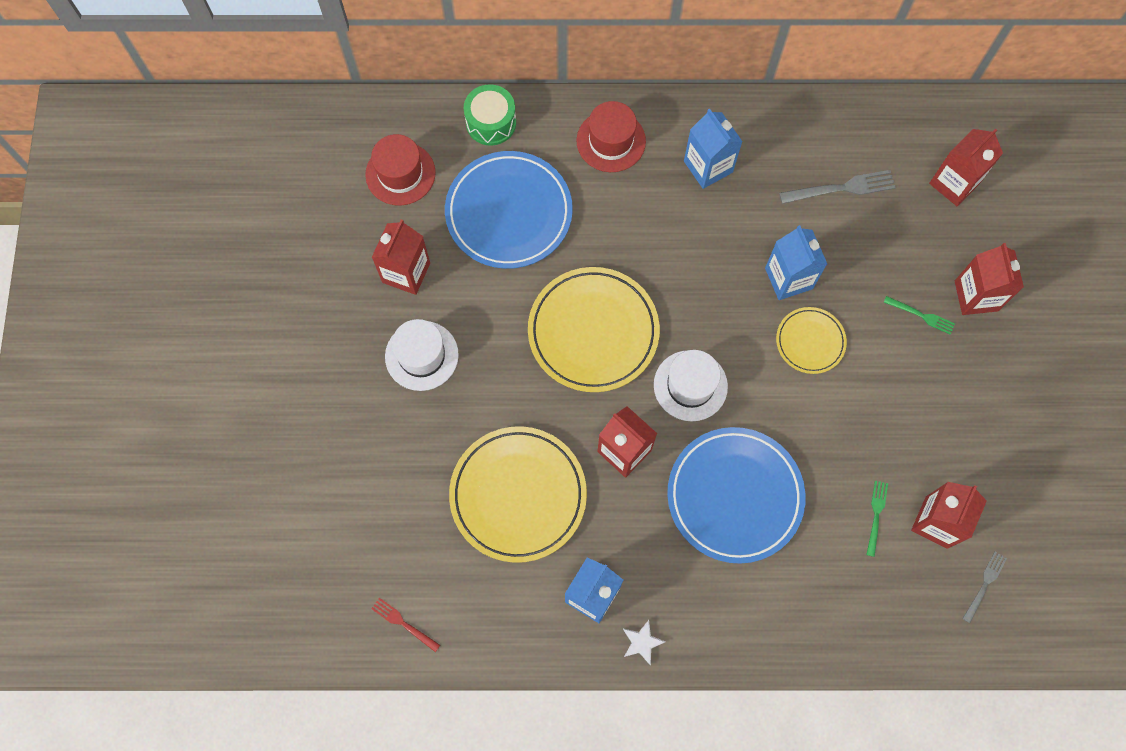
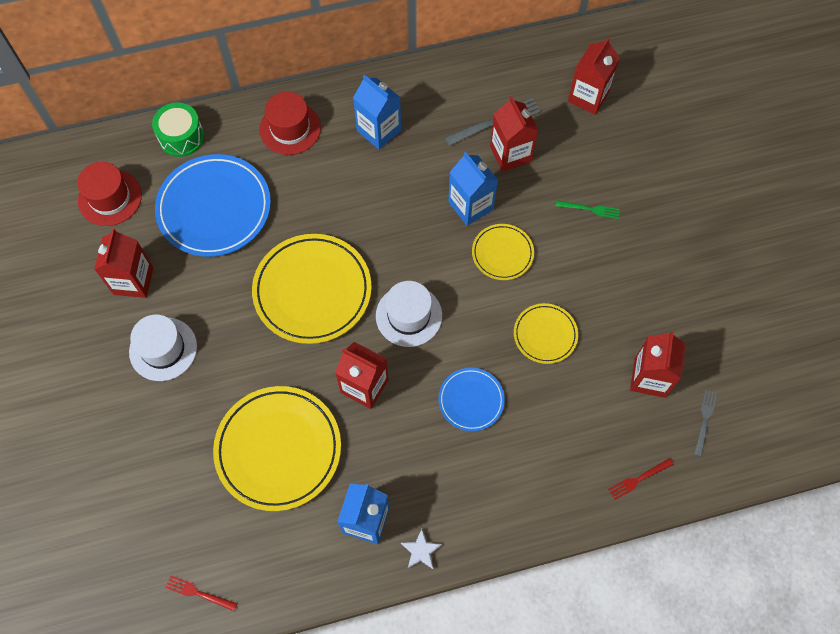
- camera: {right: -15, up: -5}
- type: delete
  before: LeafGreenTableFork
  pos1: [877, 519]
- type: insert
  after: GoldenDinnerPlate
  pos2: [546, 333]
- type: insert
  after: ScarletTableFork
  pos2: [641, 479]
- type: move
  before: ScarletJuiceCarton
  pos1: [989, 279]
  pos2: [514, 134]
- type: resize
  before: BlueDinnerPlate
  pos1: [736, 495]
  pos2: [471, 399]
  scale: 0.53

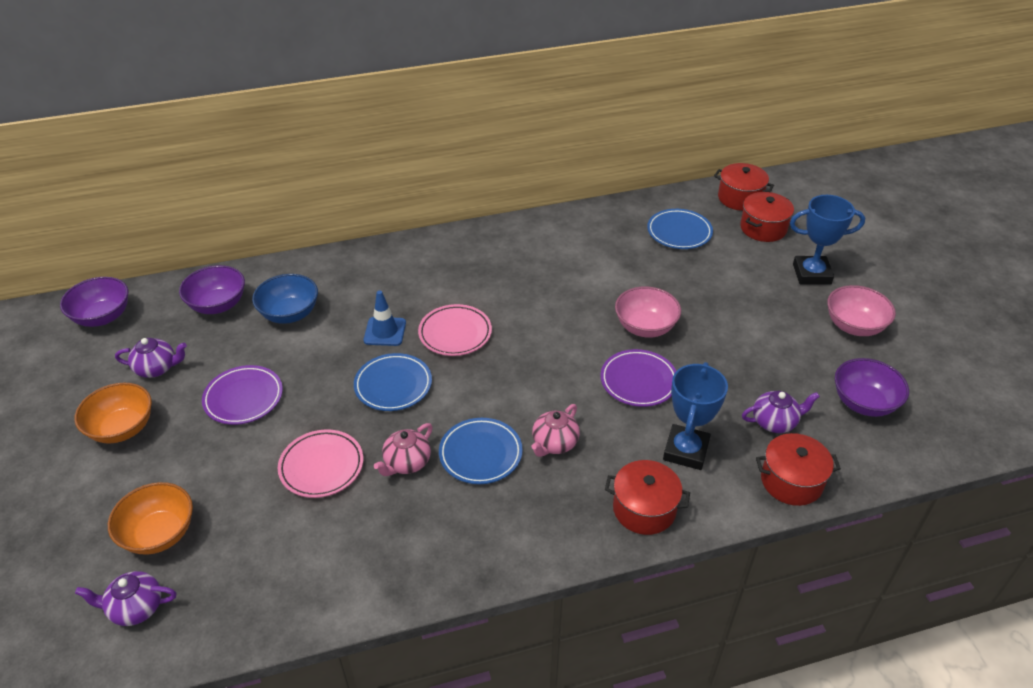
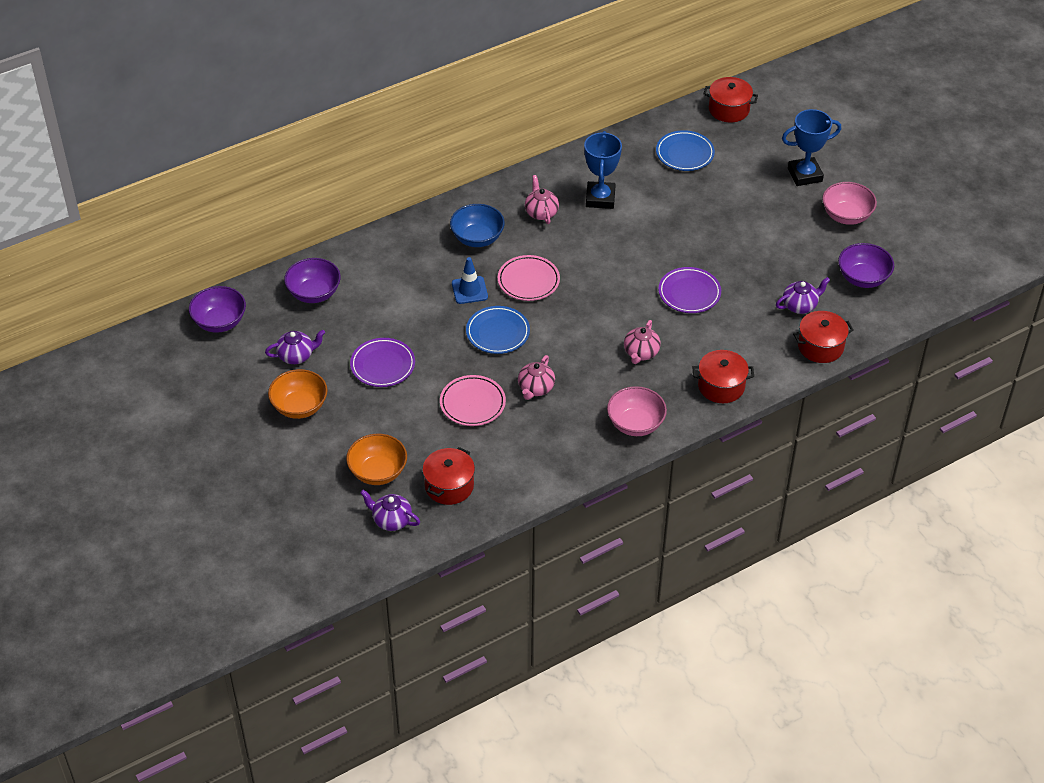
- camera: {right: -15, up: 5}
- type: delete
  before: BlueDinnerPlate
  pos1: [481, 451]
- type: insert
  after: RosyTeaPot
  pos2: [542, 199]
- type: move
  before: BlueServingBowl
  pos1: [285, 299]
  pos2: [477, 225]
- type: move
  before: RosyServingBowl
  pos1: [648, 312]
  pos2: [637, 411]
- type: move
  before: BlueTrophy
  pos1: [695, 416]
  pos2: [603, 170]
- type: move
  before: ScarletCookingPot
  pos1: [767, 217]
  pos2: [448, 476]
- type: rotate
  before: PurpleTeaPot
  pos1: [125, 598]
  pos2: [390, 510]
  turn: 45

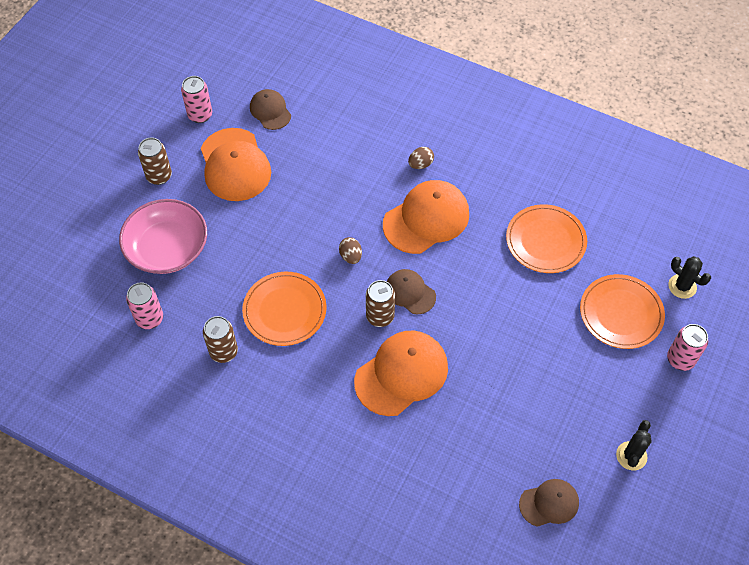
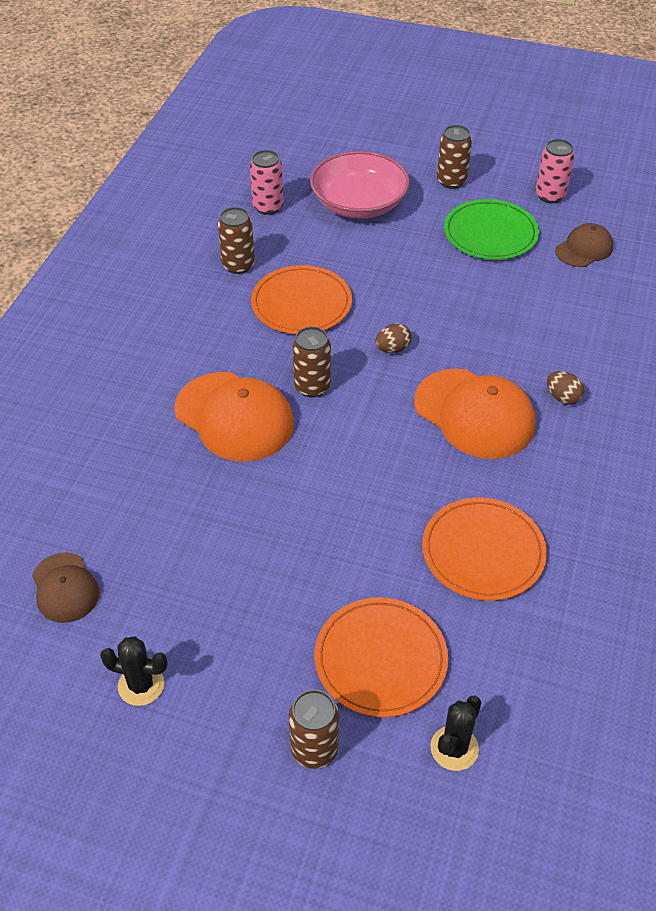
- camera: {right: 80, up: -10}
- type: delete
  before: BrownCap
  pos1: [411, 291]
- type: replace
  before: OrangeColouredCap
  after: LeafGreenDinnerPlate
  pos1: [236, 164]
  pos2: [491, 229]
- type: recolor
  before: RosyCan
  after: BrownCan
  pos1: [687, 347]
  pos2: [314, 729]

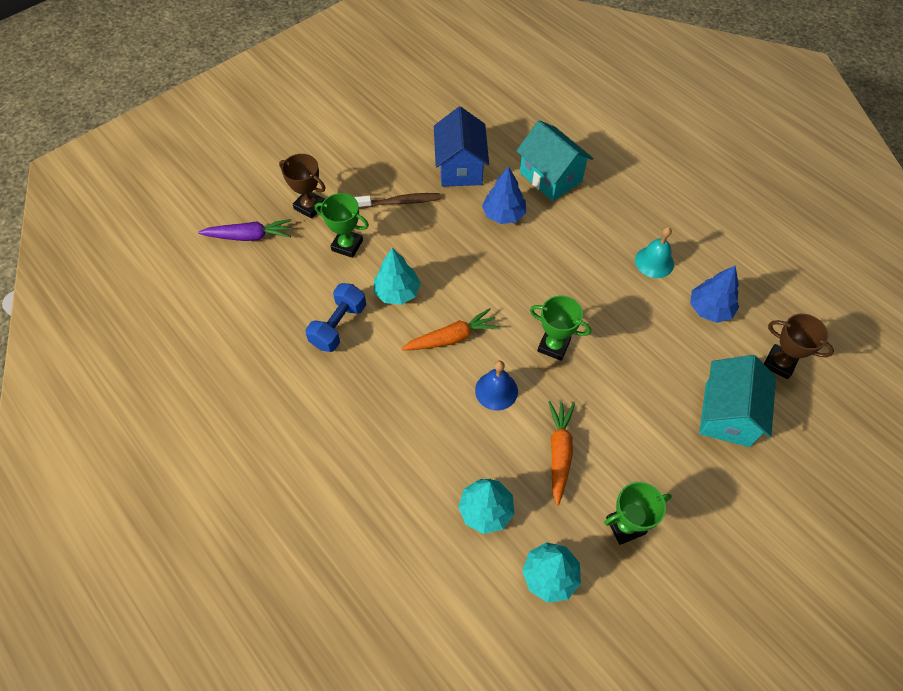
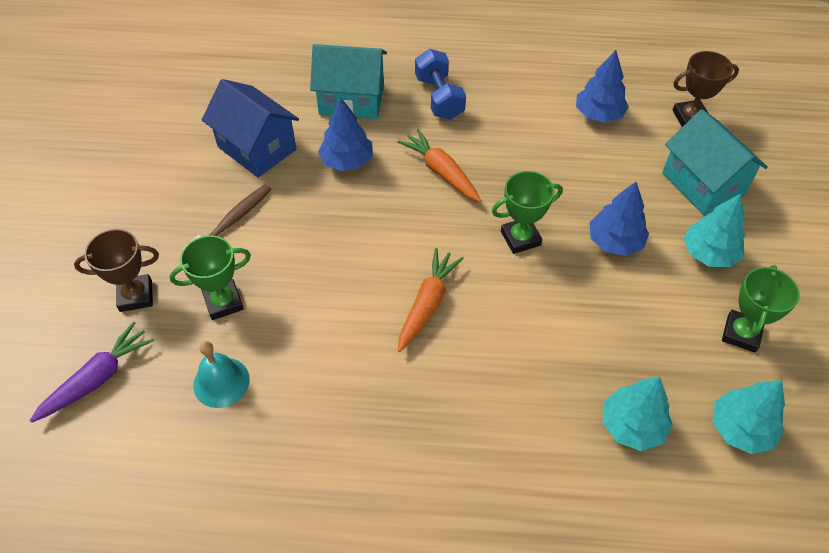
- camera: {right: -45, up: -5}
- type: delete
  before: BlueSchoolBell
  pos1: [496, 385]
- type: insert
  after: BlueToyTree
  pos2: [619, 219]
- type: move
  before: BlueDumbbell
  pos1: [335, 317]
  pos2: [440, 84]
- type: move
  before: TurquoiseToyTree
  pos1: [397, 276]
  pos2: [714, 230]
- type: move
  before: OrangeColouredRootVegetable
  pos1: [561, 453]
  pos2: [439, 165]
- type: move
  before: TurquoiseSchoolBell
  pos1: [654, 252]
  pos2: [221, 374]

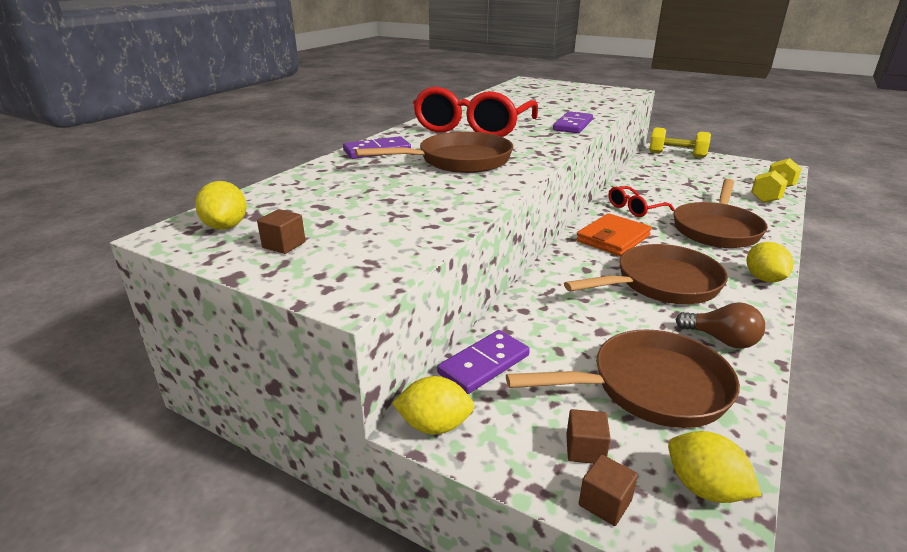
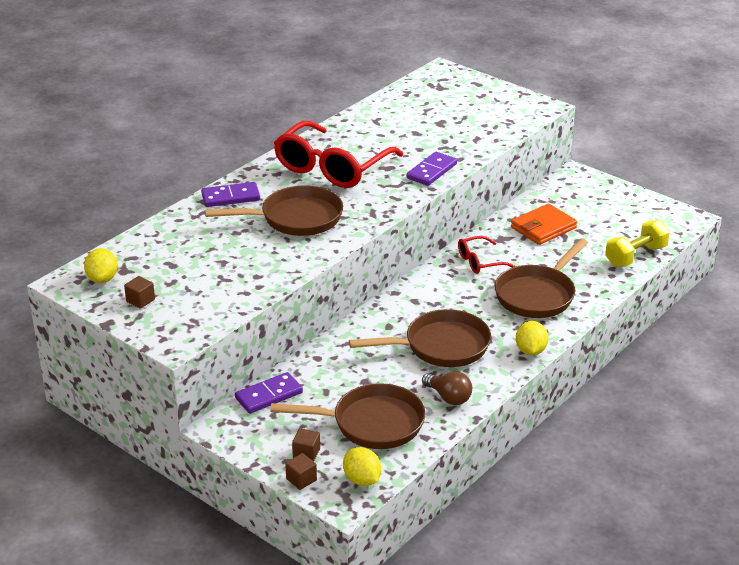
- camera: {right: 10, up: 5}
- type: delete
  before: GoldenLemon
  pos1: [433, 405]
- type: delete
  before: GoldenDumbbell
  pos1: [680, 142]
- type: move
  before: OrangeColouredCardWallet
  pos1: [614, 234]
  pos2: [544, 224]

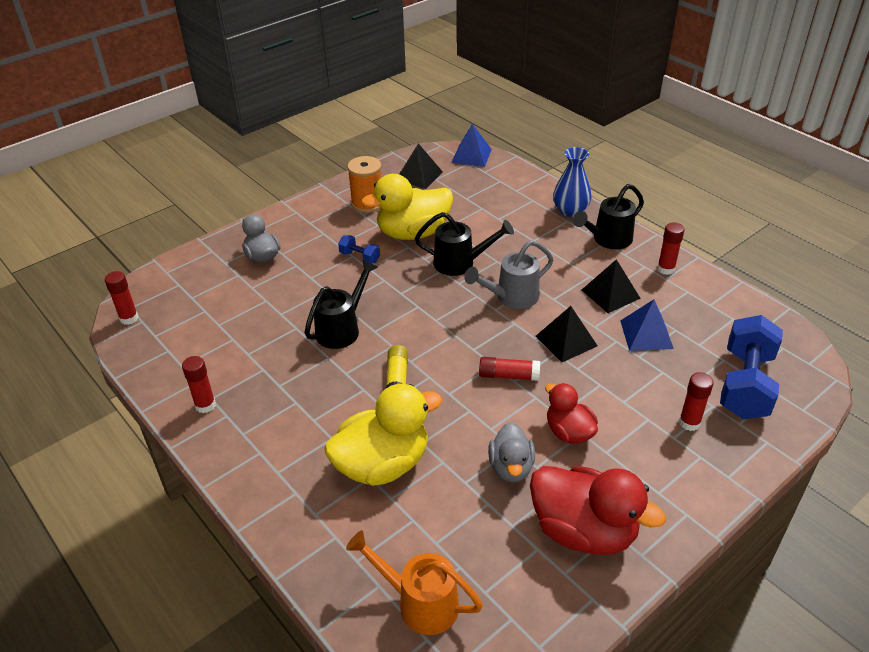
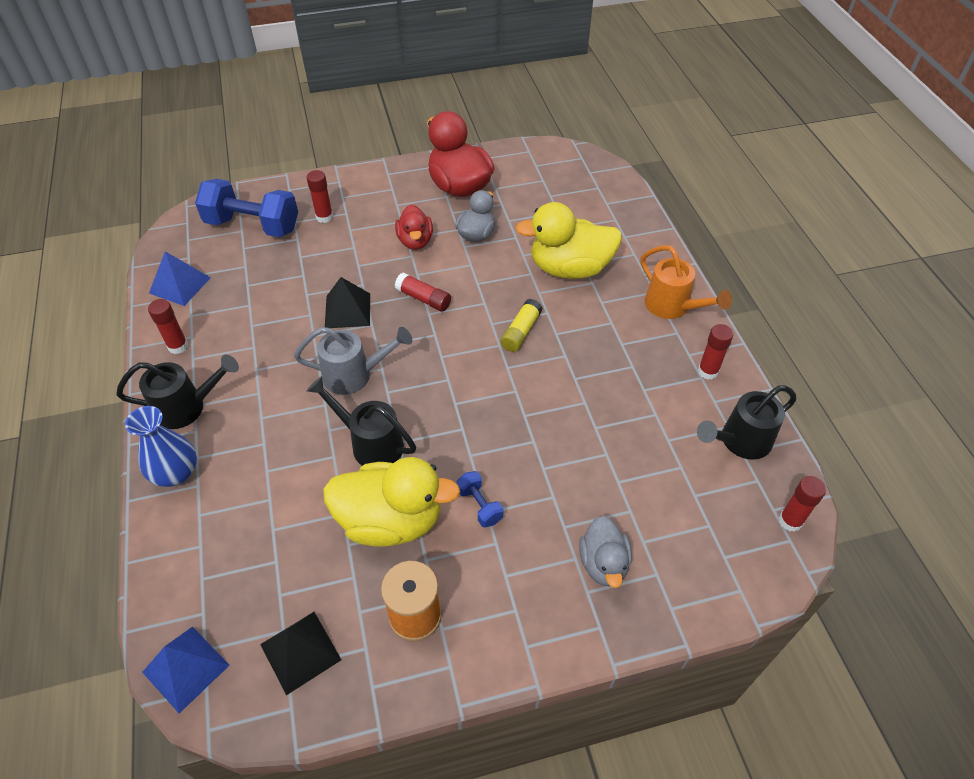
- camera: {right: -155, up: 10}
- type: delete
  before: JetBlackPyramid
  pos1: [611, 286]
- type: move
  before: JetBlackSprinklingCan
  pos1: [341, 304]
  pos2: [746, 422]
- type: move
  before: OrangeColouredSprinklingCan
  pos1: [414, 582]
  pos2: [686, 282]
- type: move
  before: BluePyramid
  pos1: [647, 325]
  pos2: [180, 278]
- type: rotate
  before: BlueDumbbell
  pos1: [751, 367]
  pos2: [246, 208]
  turn: 60

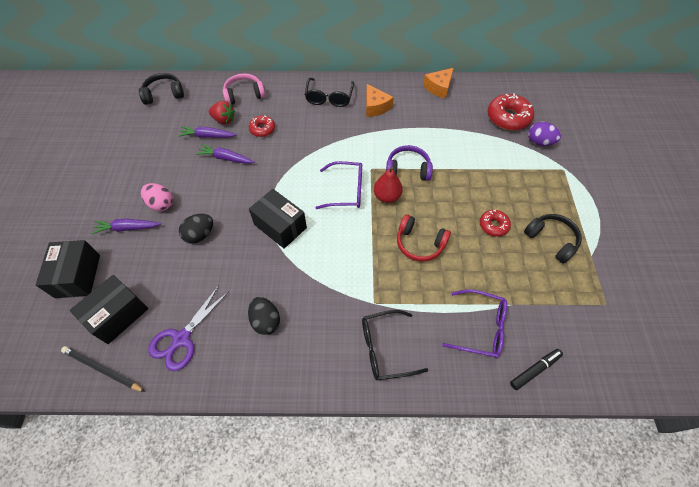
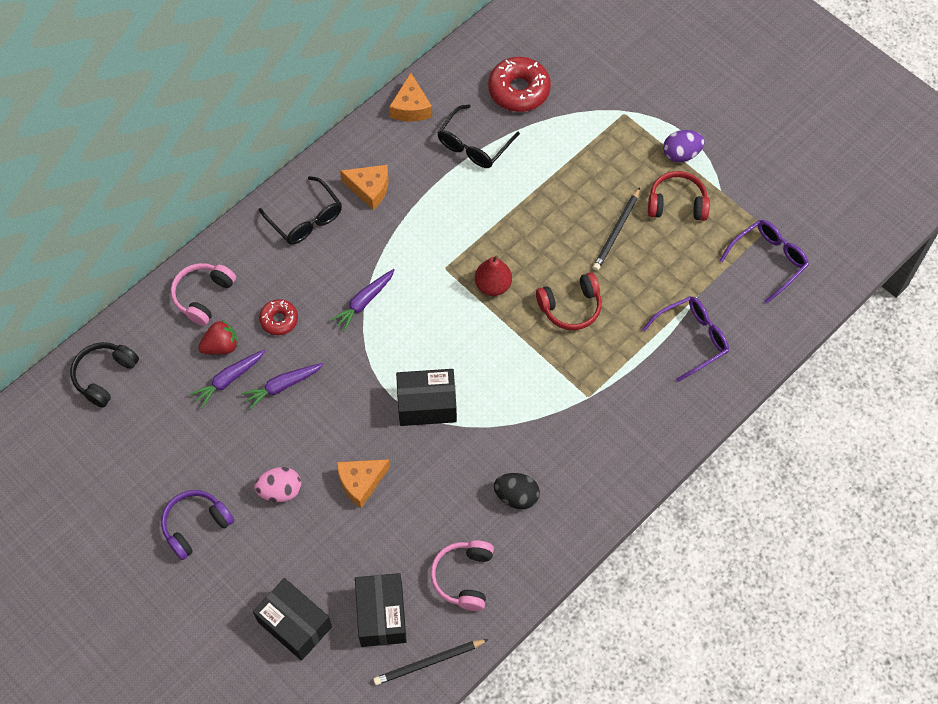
- camera: {right: -45, up: 5}
- type: delete
  before: JetBlackFeltPen
  pos1: [536, 369]
- type: move
  before: PurpleRootVegetable
  pos1: [126, 226]
  pos2: [362, 300]
- type: move
  before: PurpleSpectacles
  pos1: [339, 185]
  pos2: [764, 261]
- type: move
  before: JetBlackSpectacles
  pos1: [395, 345]
  pos2: [478, 136]
- type: move
  before: PurpleHeadset
  pos1: [409, 163]
  pos2: [197, 525]
- type: move
  before: PurpleEggShape
  pos1: [544, 134]
  pos2: [684, 146]
- type: replace
  before: PurplePairOfScissors
  after: RosyHeadset
  pos1: [188, 328]
  pos2: [462, 575]
- type: replace
  before: JetBlackEggShape
  after: OrangeColouredPieceOfCheese
  pos1: [196, 229]
  pos2: [363, 483]
- type: replace
  before: ScarletDoughnut
  after: JetBlackPencil
  pos1: [495, 223]
  pos2: [616, 229]
- type: recolor
  before: JetBlackHeadset
  after: ScarletHeadset
  pos1: [553, 239]
  pos2: [679, 196]

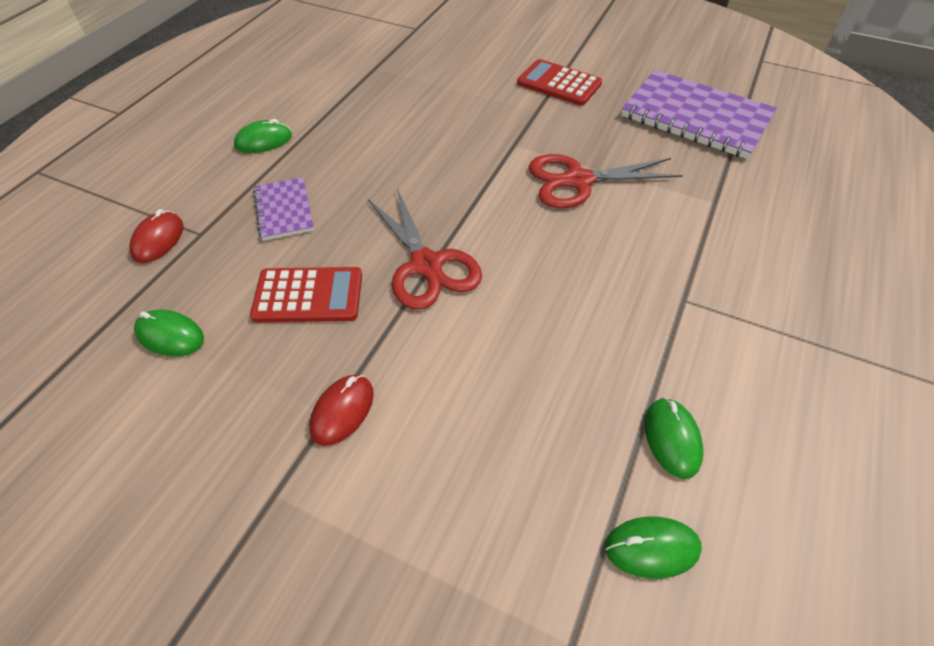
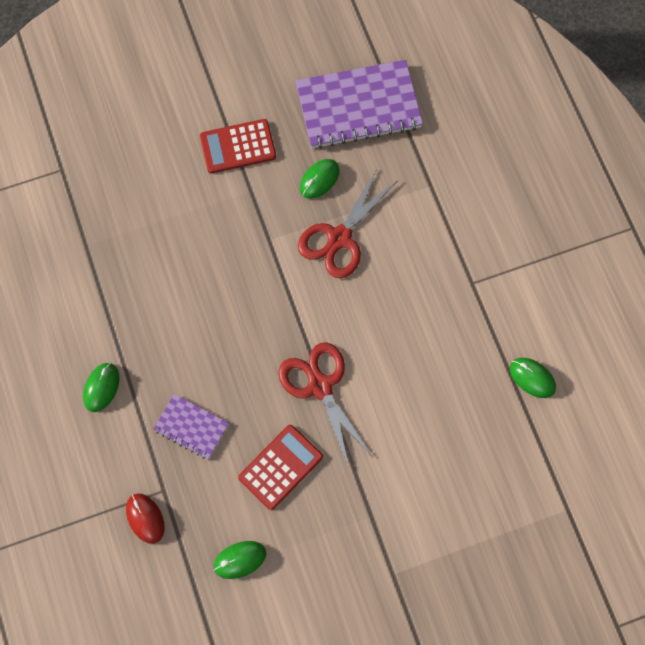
- camera: {right: -45, up: 20}
- type: delete
  before: ScarletComputerMouse
  pos1: [341, 410]
- type: move
  before: LeafGreenComputerMouse
  pos1: [653, 547]
  pos2: [319, 179]
- type: rotate
  before: ScarletPairOfScissors
  pos1: [425, 249]
  pos2: [325, 405]
  turn: -135

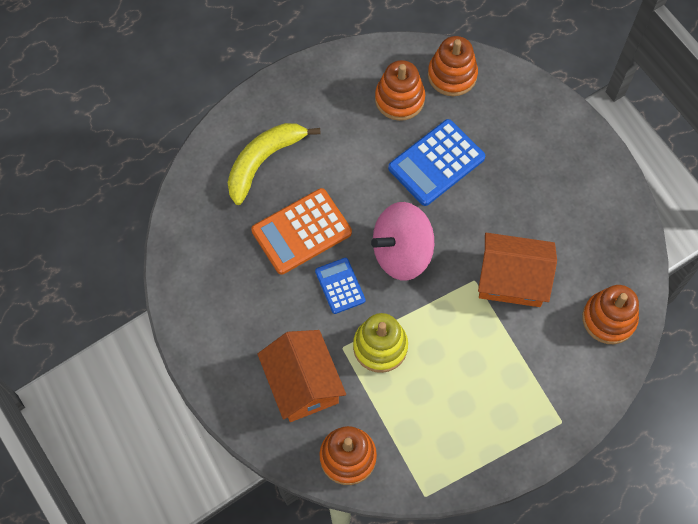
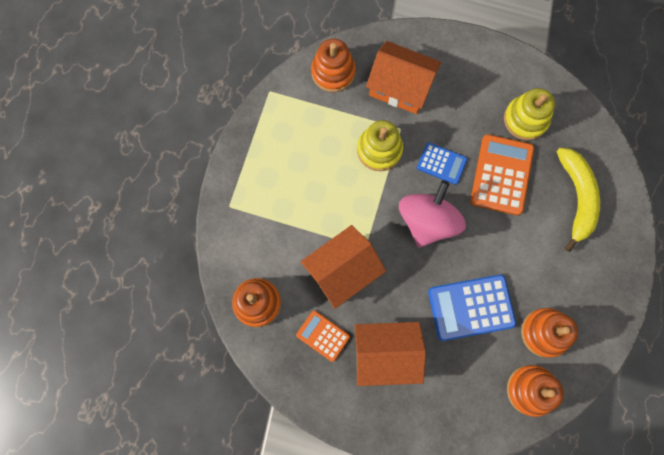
- camera: {right: 135, up: 10}
- type: insert
  after: OrangeColouredCalculator
  pos2: [323, 336]
- type: insert
  after: OrangeColouredHouse
  pos2: [390, 354]
- type: insert
  after: GoldenStackingRings
  pos2: [529, 114]
- type: rotate
  before: BlueCalculator
  pos1: [436, 162]
  pos2: [472, 308]
  turn: -105

